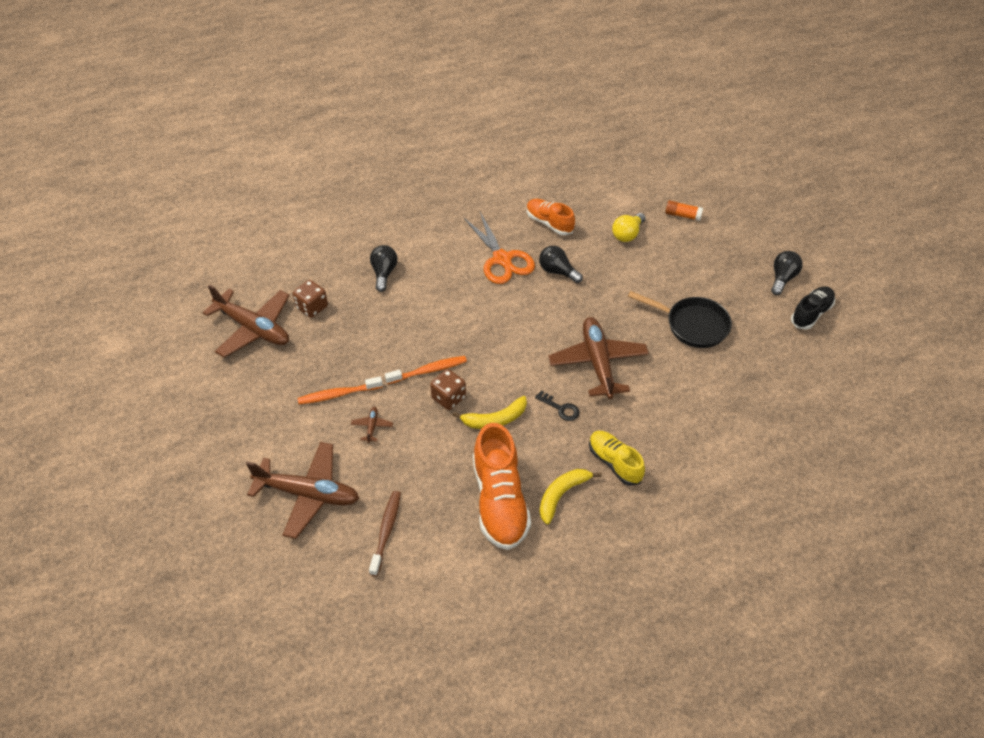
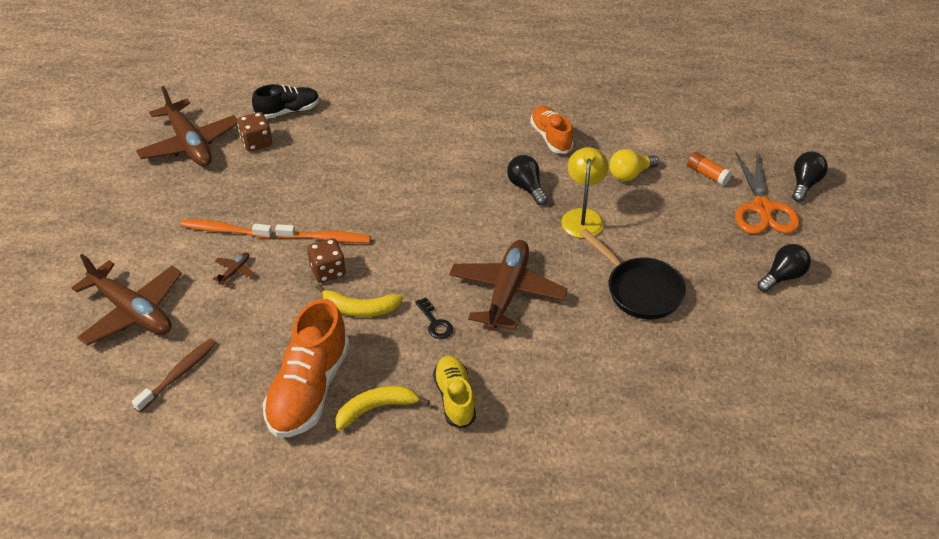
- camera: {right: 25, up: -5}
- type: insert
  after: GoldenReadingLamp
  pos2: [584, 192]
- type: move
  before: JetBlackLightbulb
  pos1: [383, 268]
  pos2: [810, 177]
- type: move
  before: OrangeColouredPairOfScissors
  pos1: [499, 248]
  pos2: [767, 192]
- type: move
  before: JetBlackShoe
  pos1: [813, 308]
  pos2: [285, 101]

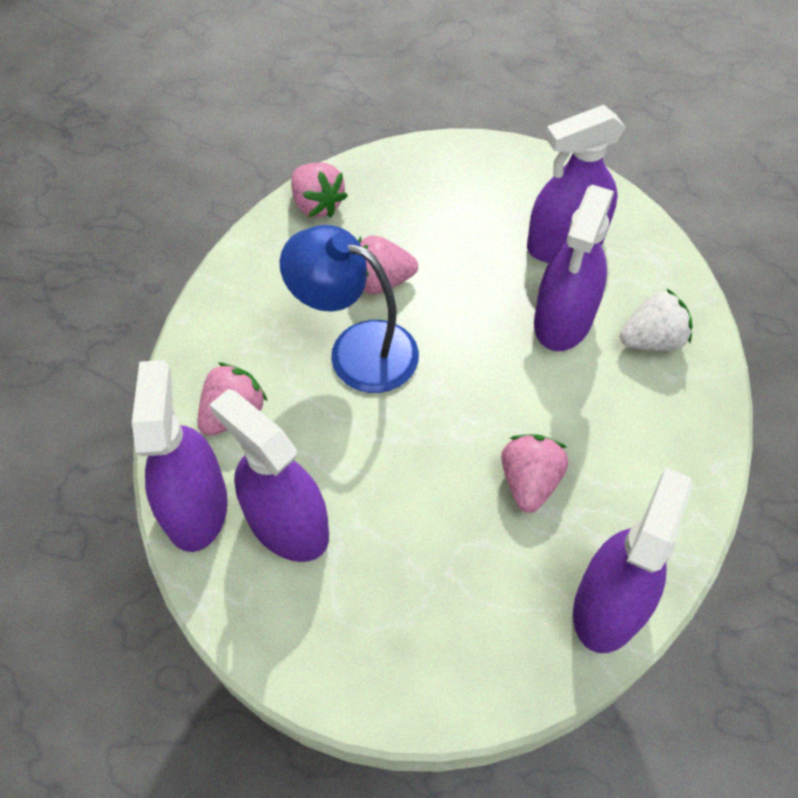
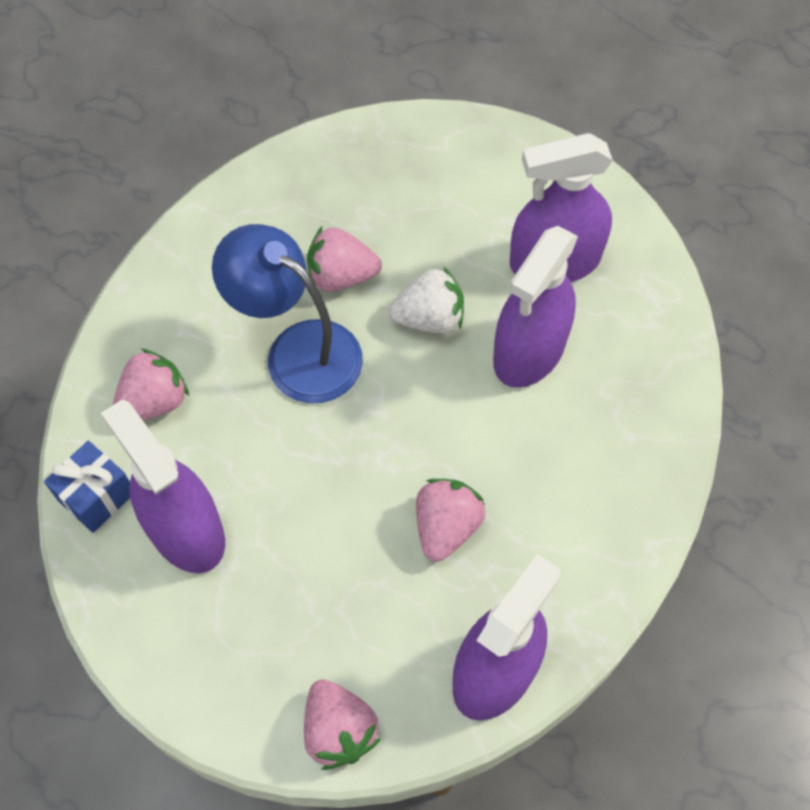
- camera: {right: 10, up: 5}
- type: move
  before: RosyBerry
  pos1: [319, 190]
  pos2: [342, 724]
- type: move
  before: WhiteBerry
  pos1: [656, 320]
  pos2: [426, 300]
- type: replace
  before: PurpleSprayer
  after: BlueGift
  pos1: [180, 456]
  pos2: [87, 487]

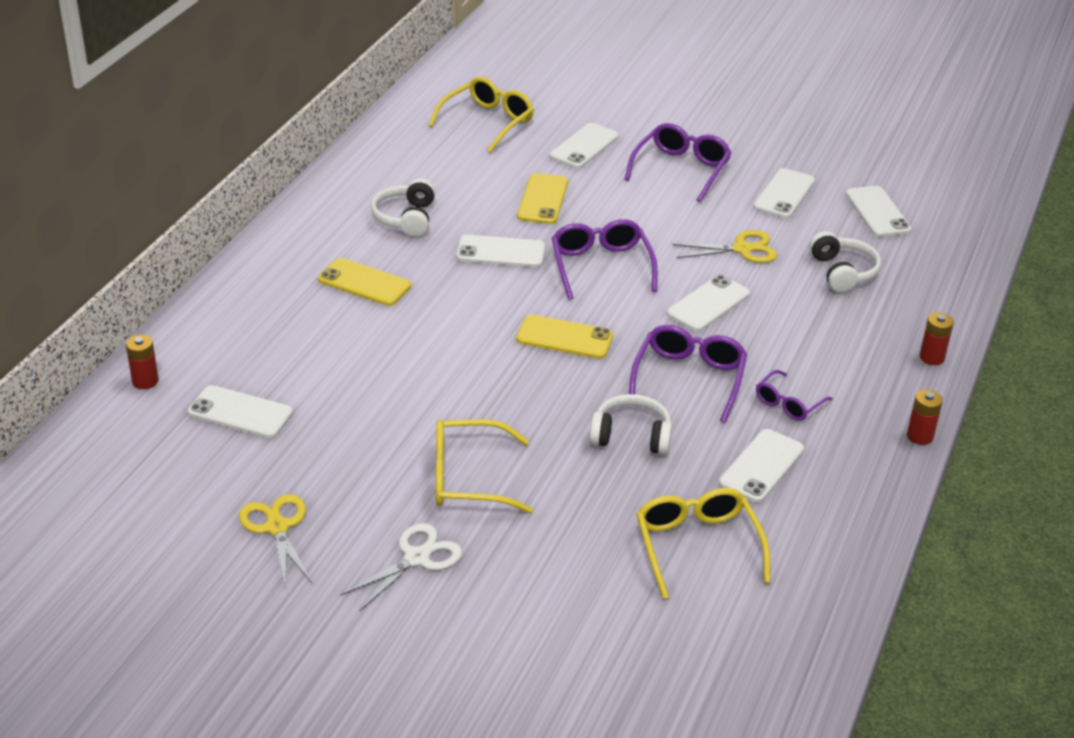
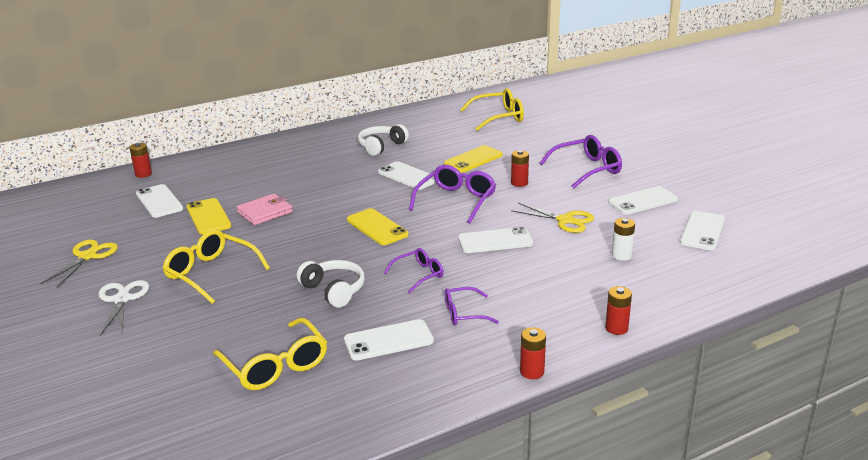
- camera: {right: 40, up: -10}
- type: delete
  before: WhitePhone
  pos1: [584, 145]
- type: insert
  after: RosyCardWallet
  pos2: [264, 209]
- type: insert
  after: ScarletAaBattery
  pos2: [520, 168]
- type: move
  before: GoldenPhone
  pos1: [364, 282]
  pos2: [209, 216]
- type: replace
  before: WhiteHeadset
  after: WhiteAaBattery
  pos1: [845, 261]
  pos2: [623, 239]
- type: rotate
  before: WhitePairOfScissors
  pos1: [401, 567]
  pos2: [124, 308]
  turn: -90
- type: rotate
  before: GoldenSpectacles
  pos1: [703, 543]
  pos2: [270, 354]
  turn: 120
- type: resize
  before: PurpleSpectacles
  pos1: [688, 374]
  pos2: [414, 270]
  scale: 0.6

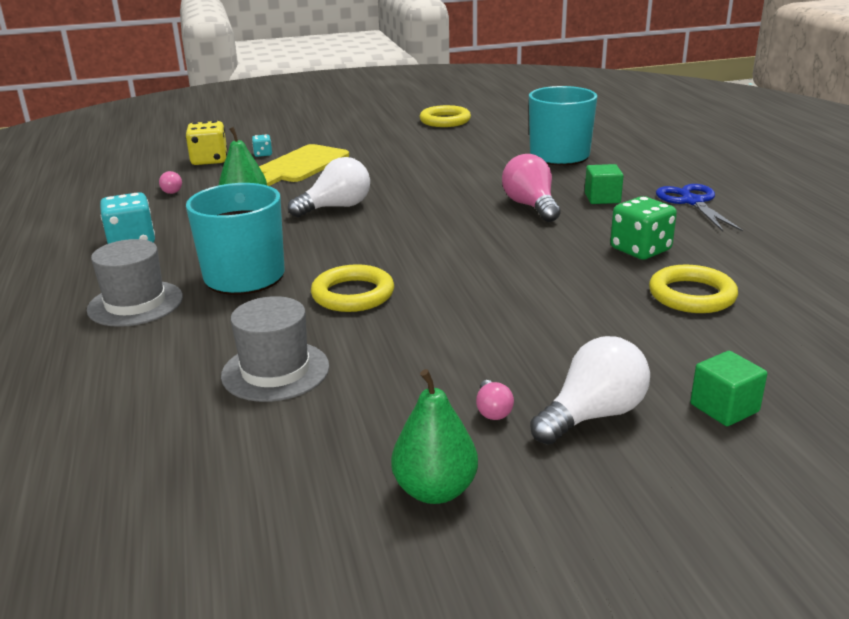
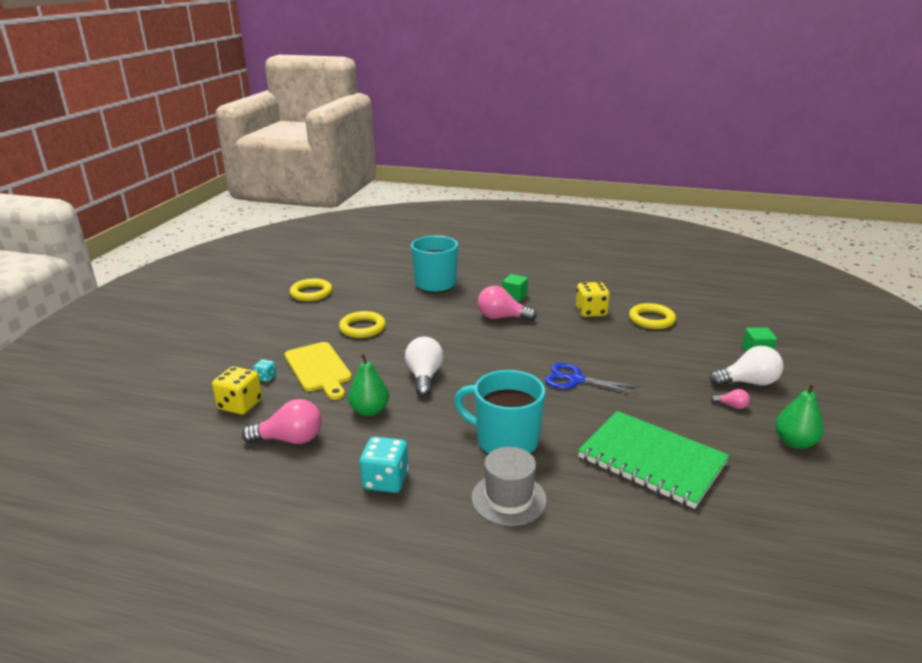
- camera: {right: -60, up: 0}
- type: move
  before: GoldenHoop
  pos1: [352, 288]
  pos2: [362, 324]
- type: move
  before: BluePairOfScissors
  pos1: [699, 208]
  pos2: [593, 378]
- type: replace
  before: AshGreyTallHat
  after: LeafGreenNotepad
  pos1: [275, 349]
  pos2: [653, 460]
- type: recolor
  before: LeafGreenDie
  after: GoldenDie
  pos1: [643, 228]
  pos2: [593, 299]
- type: rotate
  before: WhiteLightbulb
  pos1: [590, 390]
  pos2: [747, 366]
  turn: 90
- type: resize
  before: RosyLightbulb
  pos1: [170, 182]
  pos2: [282, 421]
  scale: 2.09

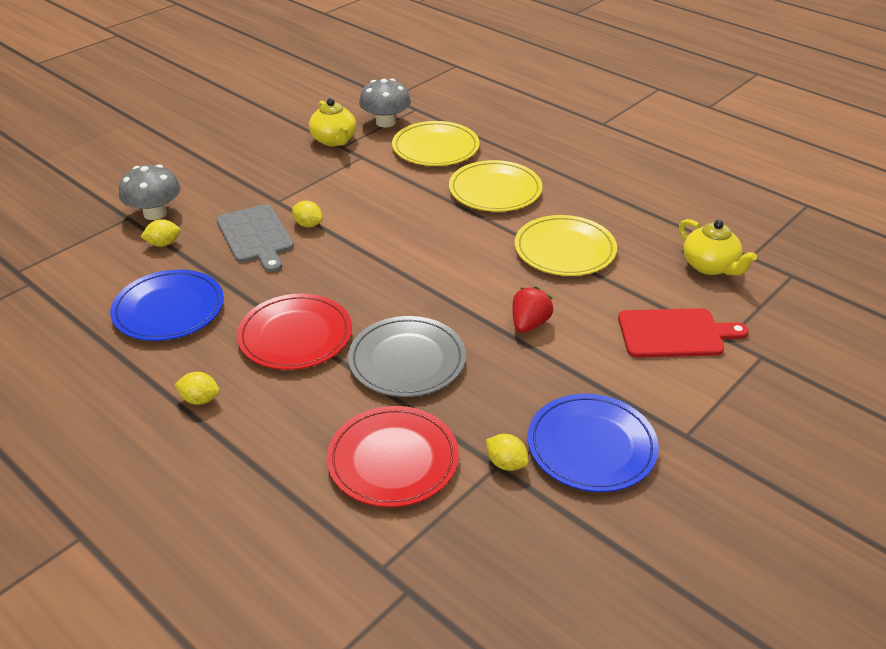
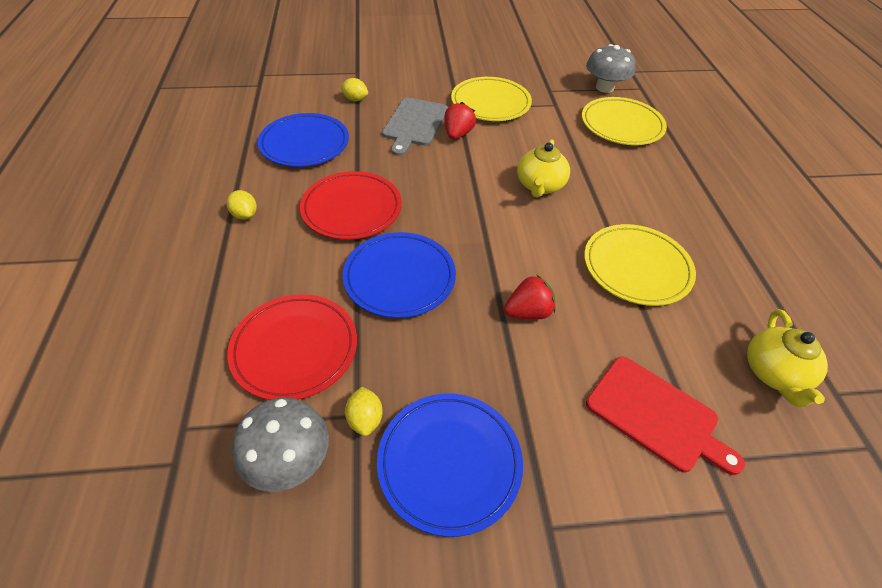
- camera: {right: 40, up: 10}
- type: move
  before: AshGreyToadstool
  pos1: [150, 192]
  pos2: [280, 444]
- type: move
  before: GoldenTeaPot
  pos1: [332, 122]
  pos2: [543, 168]
- type: move
  before: GoldenDinnerPlate
  pos1: [496, 186]
  pos2: [491, 99]
- type: replace
  before: GoldenLemon
  after: ScarletBerry
  pos1: [307, 214]
  pos2: [460, 121]
- type: recolor
  before: AshGreyDinnerPlate
  after: BlueDinnerPlate
  pos1: [407, 356]
  pos2: [399, 275]

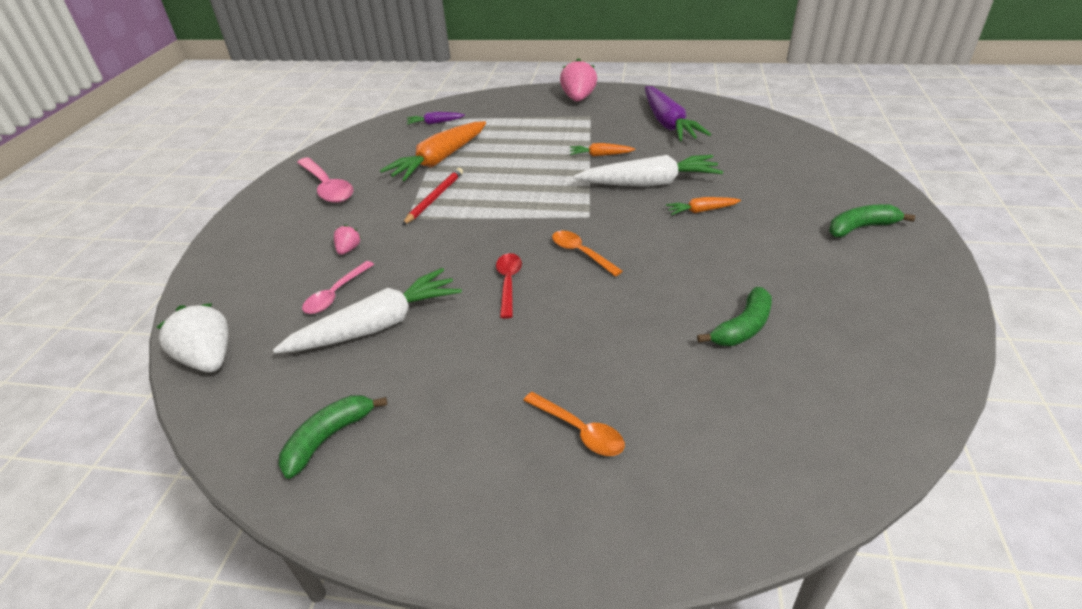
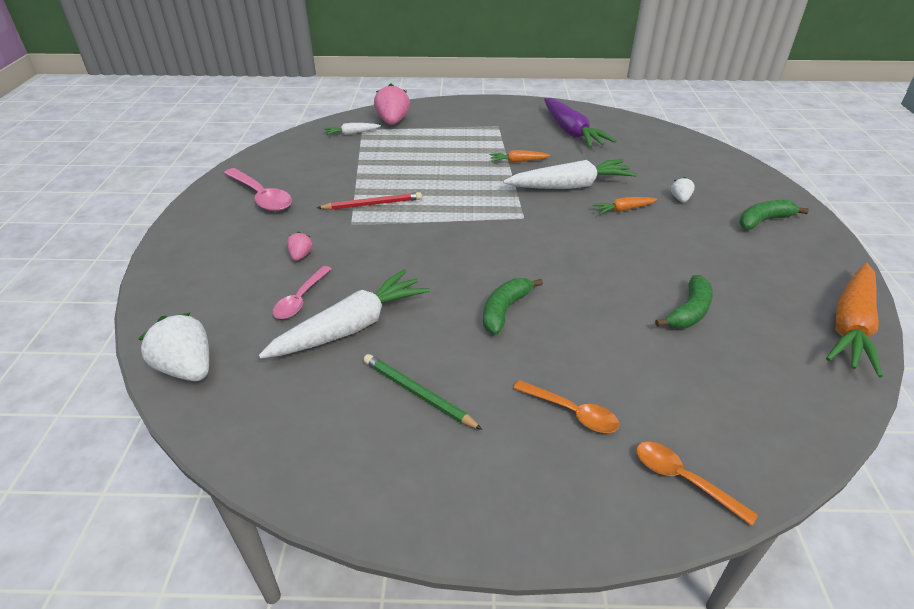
- camera: {right: -10, up: 0}
- type: delete
  before: ScarletSpoon
  pos1: [509, 286]
- type: insert
  after: LeafGreenPencil
  pos2: [423, 392]
- type: insert
  after: WhiteBerry
  pos2: [683, 189]
- type: move
  before: LeafGreenBanana
  pos1: [333, 437]
  pos2: [513, 306]
- type: move
  before: OrangeColouredRootVegetable
  pos1: [433, 151]
  pos2: [854, 320]
- type: move
  before: OrangeColouredSpoon
  pos1: [587, 254]
  pos2: [697, 484]
- type: move
  before: RosyBerry
  pos1: [578, 79]
  pos2: [392, 104]
- type: recolor
  before: PurpleRootVegetable
  after: WhiteRootVegetable
  pos1: [436, 118]
  pos2: [352, 129]
- type: rotate
  before: ScarletPencil
  pos1: [432, 196]
  pos2: [369, 201]
  turn: 60

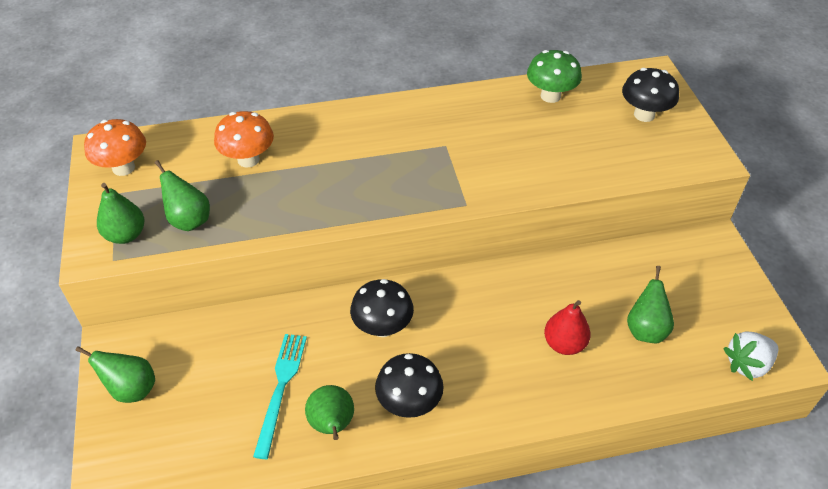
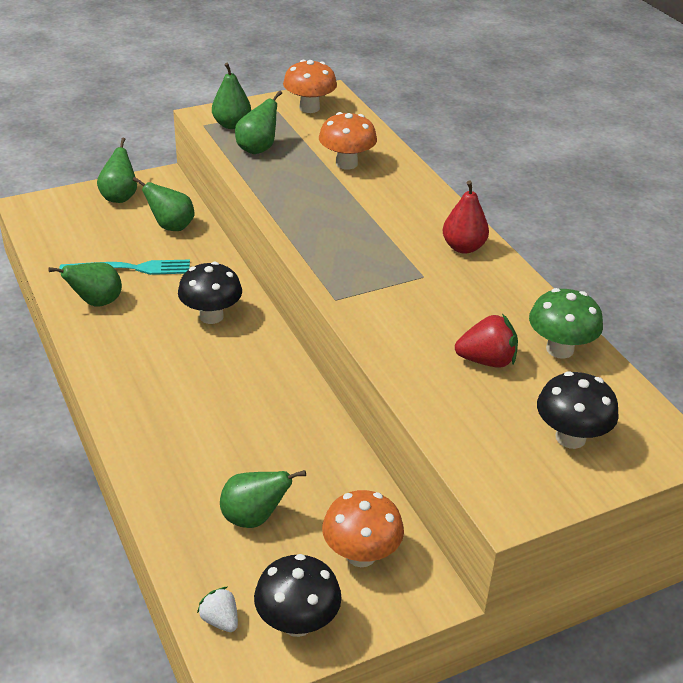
- camera: {right: 75, up: -10}
- type: insert
  after: LeafGreenToyPear
  pos2: [163, 204]
- type: insert
  after: OrangeColouredToadstool
  pos2: [363, 528]
- type: insert
  after: ScarletBerry
  pos2: [486, 341]
- type: move
  before: JetBlackToadstool
  pos1: [409, 385]
  pos2: [298, 595]
- type: move
  before: ScarletToyPear
  pos1: [567, 327]
  pos2: [466, 217]
- type: resize
  before: WhiteBerry
  pos1: [750, 356]
  pos2: [217, 609]
  scale: 0.63

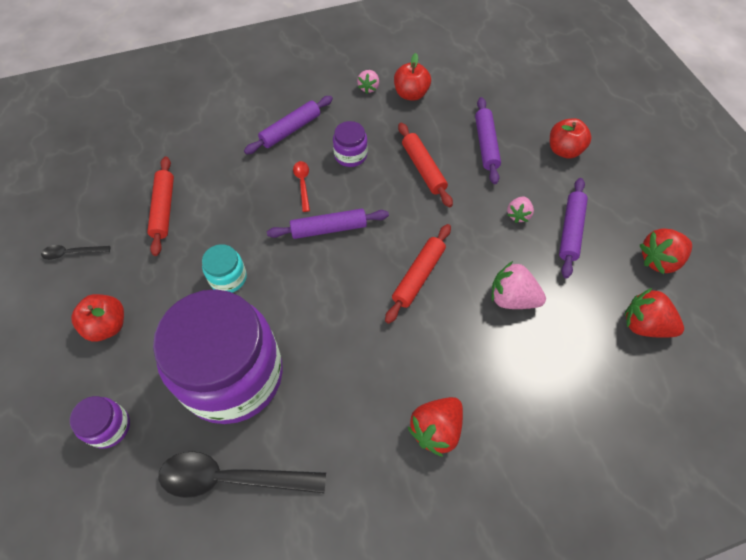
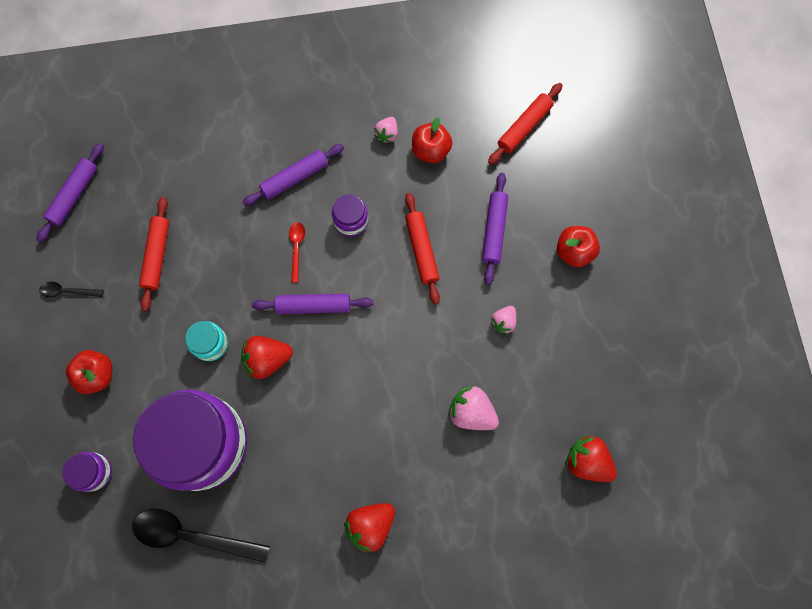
- camera: {right: 10, up: 15}
- type: move
  before: ScarletPastryRoller
  pos1: [418, 274]
  pos2: [525, 124]
- type: move
  before: PurplePastryRoller
  pos1: [573, 228]
  pos2: [70, 193]
- type: move
  before: ScarletBerry
  pos1: [666, 251]
  pos2: [267, 357]

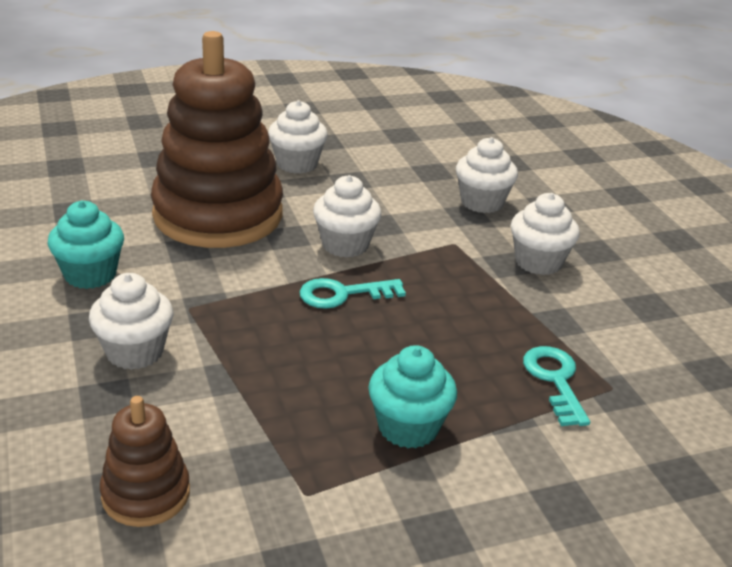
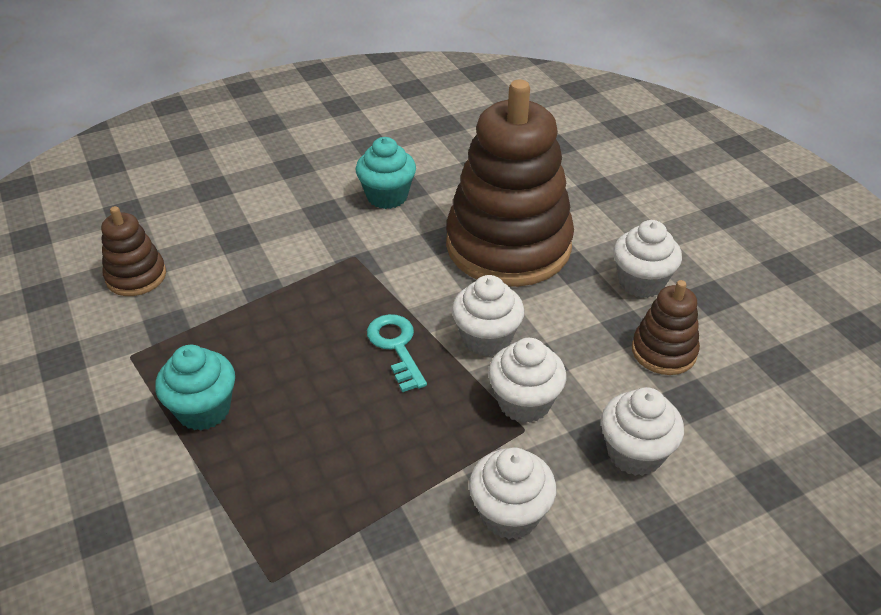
- camera: {right: 85, up: 10}
- type: delete
  before: TurquoiseDoorKey
  pos1: [556, 386]
- type: insert
  after: BrownStackingRings
  pos2: [666, 327]
- type: move
  before: WhiteMuffin
  pos1: [131, 321]
  pos2: [527, 380]

